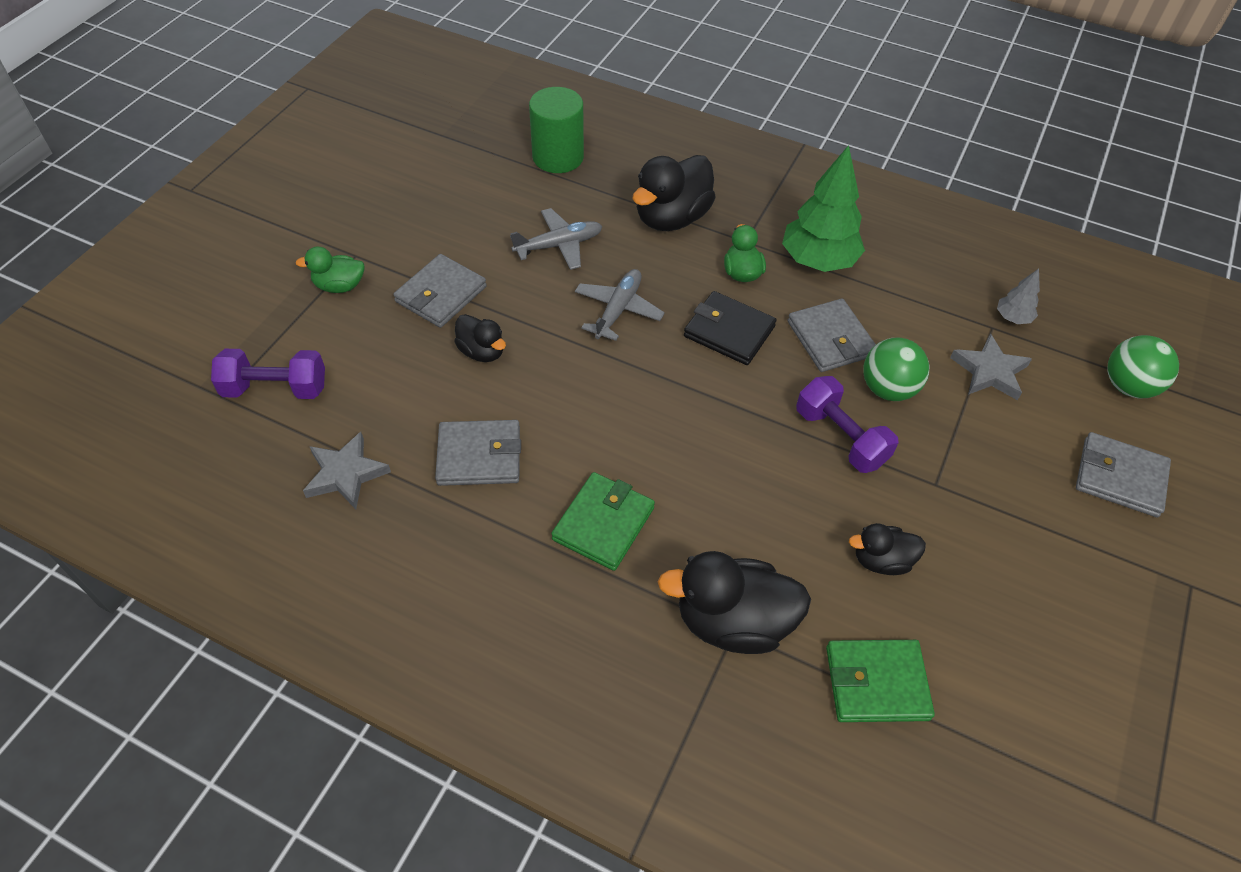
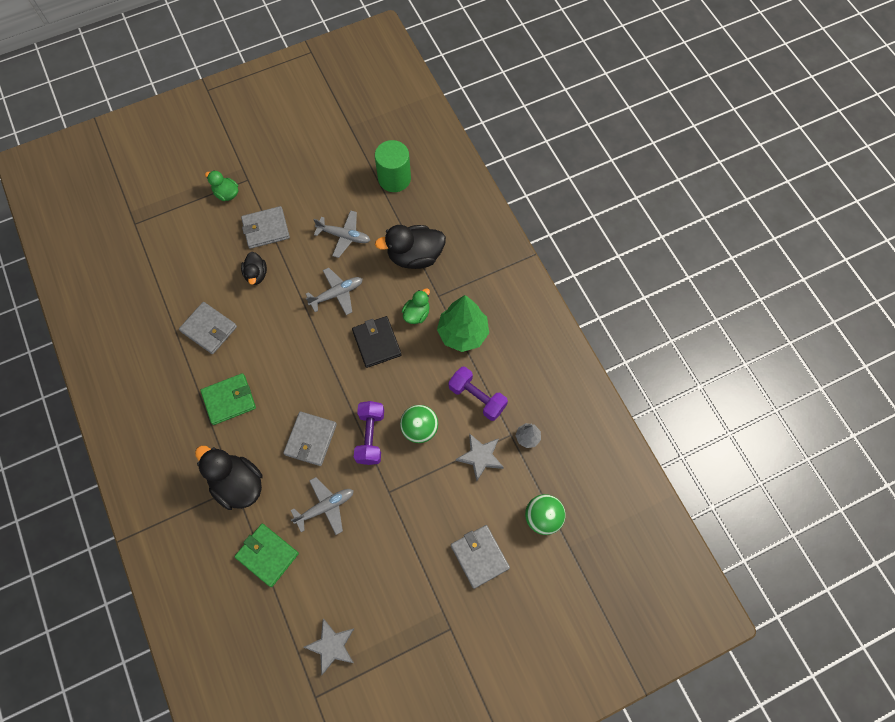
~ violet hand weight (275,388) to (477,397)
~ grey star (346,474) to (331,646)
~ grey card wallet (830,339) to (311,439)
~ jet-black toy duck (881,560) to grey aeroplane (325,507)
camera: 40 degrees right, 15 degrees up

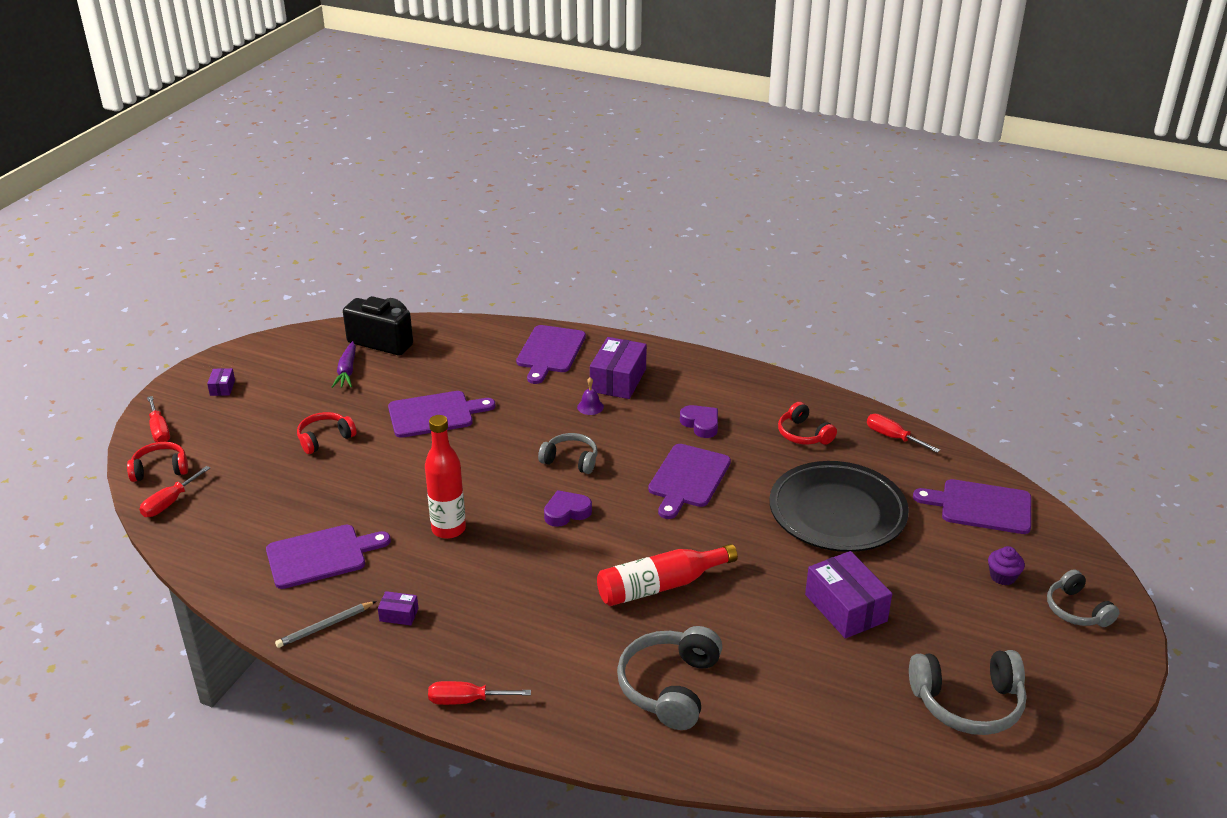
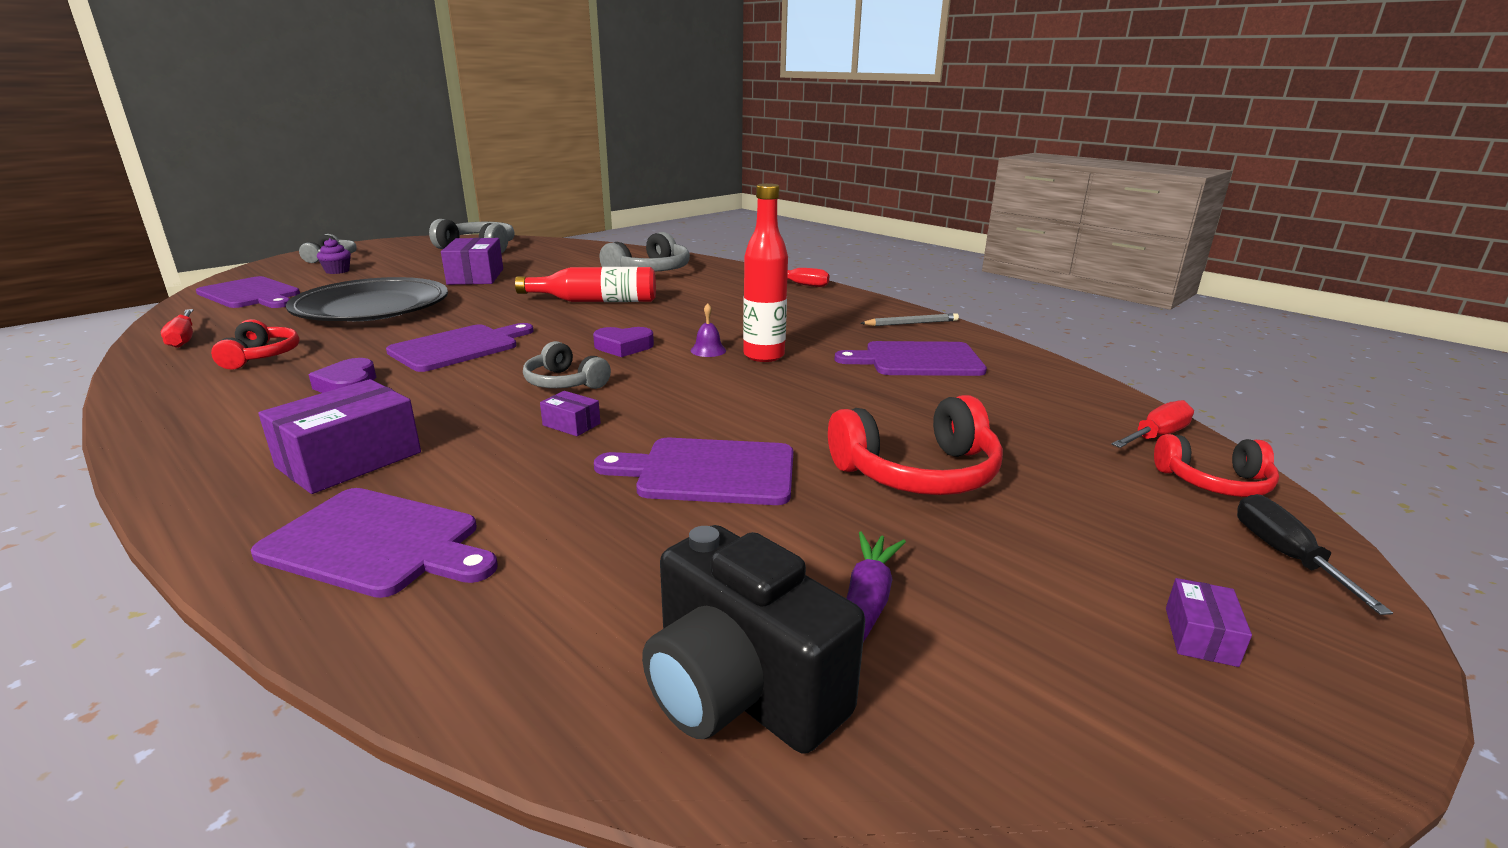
~ violet parcel (399,615) to (571,424)
~ violet hand bell (590,407) to (708,350)
~ crimson screwdriver (159,430) to jet-black screwdriver (1285,555)
~ violet cutting board (550,352) = (377,543) 75 degrees clockwise
~ crimson headphones (325,439) = (917,472) x1.58
camera: 160 degrees left, 10 degrees down

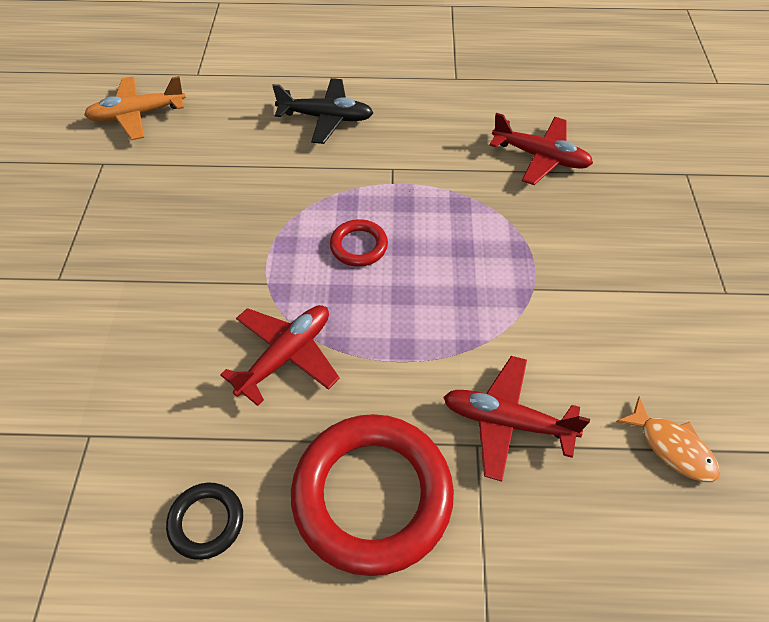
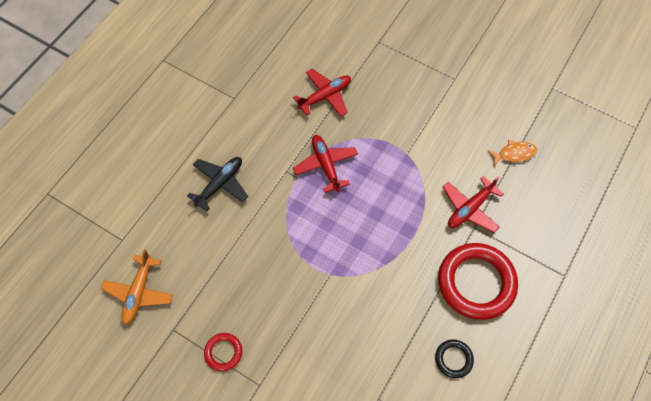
~ crimson aeroplane (286,356) to (326,165)
~ crimson ring (359,246) to (223,352)
camera: 60 degrees left, 10 degrees up

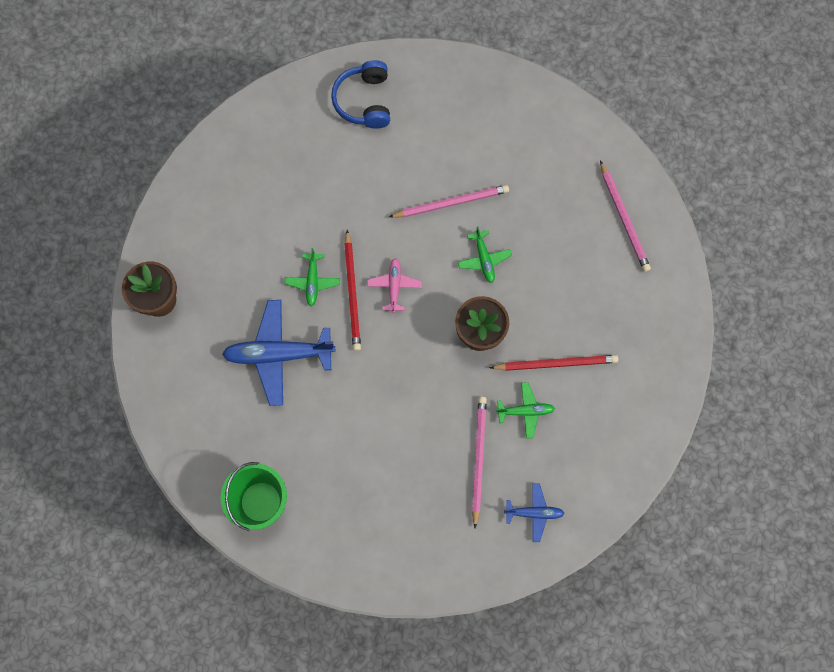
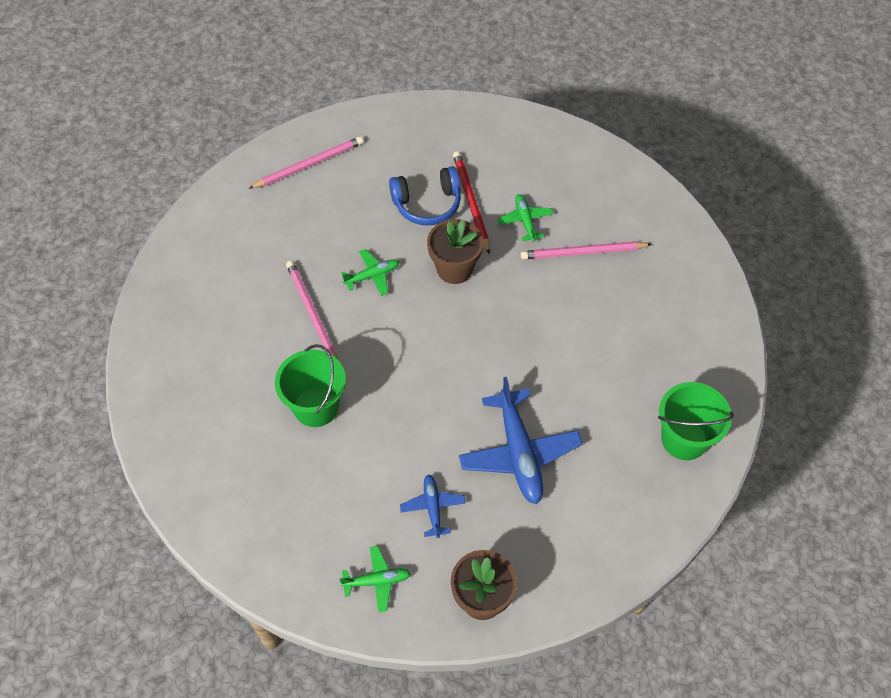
- crimson pencil (352,293)
- rose-pink aeroplane (394,286)
+ emerald sand bucket (316,406)
~ emerald aeroplane (312,281) to (377,581)
~ blue headphones (364,101) to (427,204)
~ blue aeroplane (534,513) to (433,507)
camera: 100 degrees left, 15 degrees down

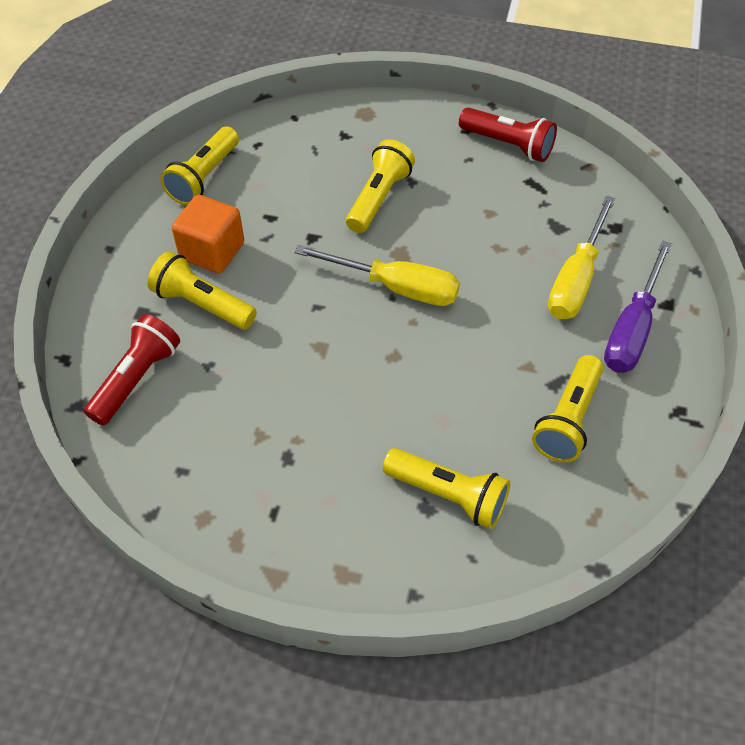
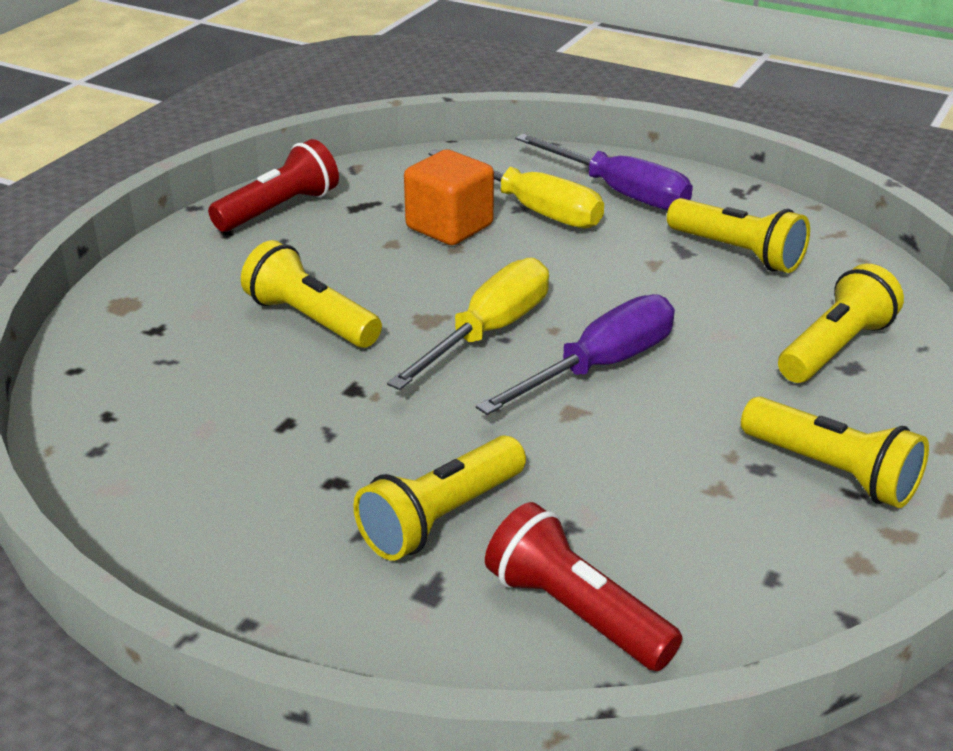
+ violet screwdriver (599,366)
~ golden torch (204,177) to (832,471)
~ orange solid cube (212,251) to (449,226)
camera: 75 degrees left, 20 degrees down

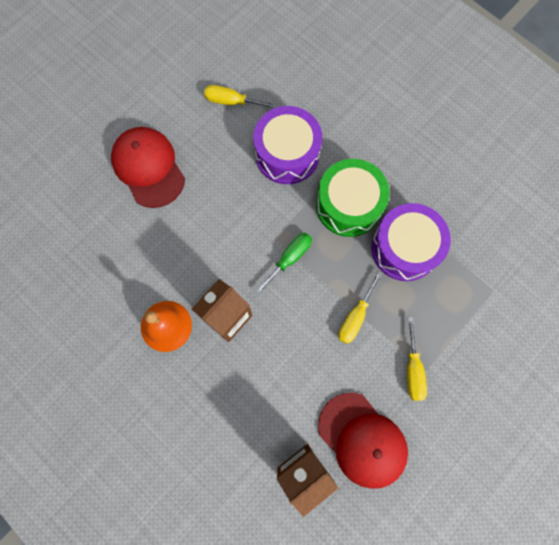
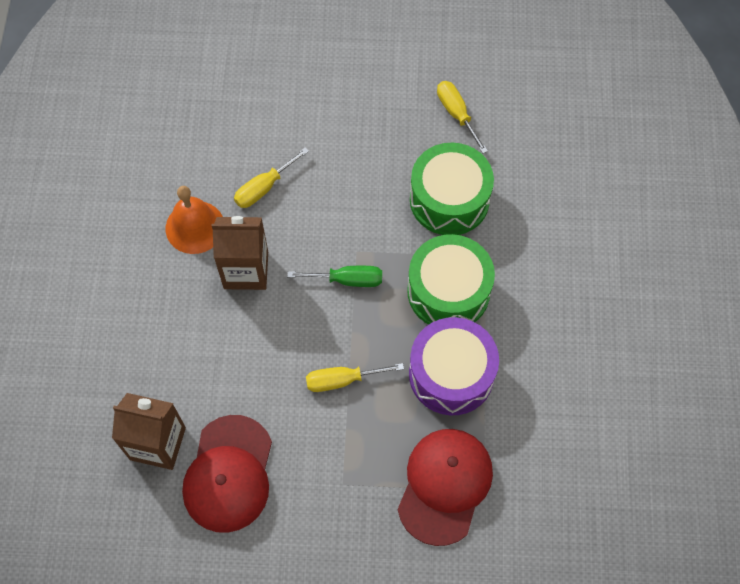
~ crimson peaked cap (148,168) to (444,486)
~ golden screwdriver (413,369) to (264,188)
~ violet toy drum (287,154) to emerald toy drum (449,199)
camera: 50 degrees right, 10 degrees down

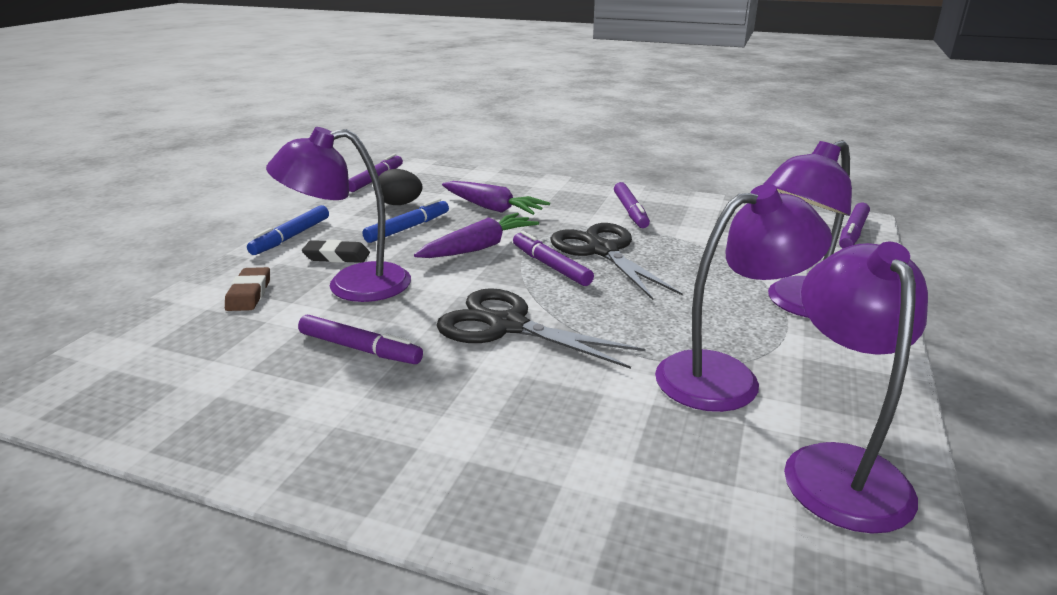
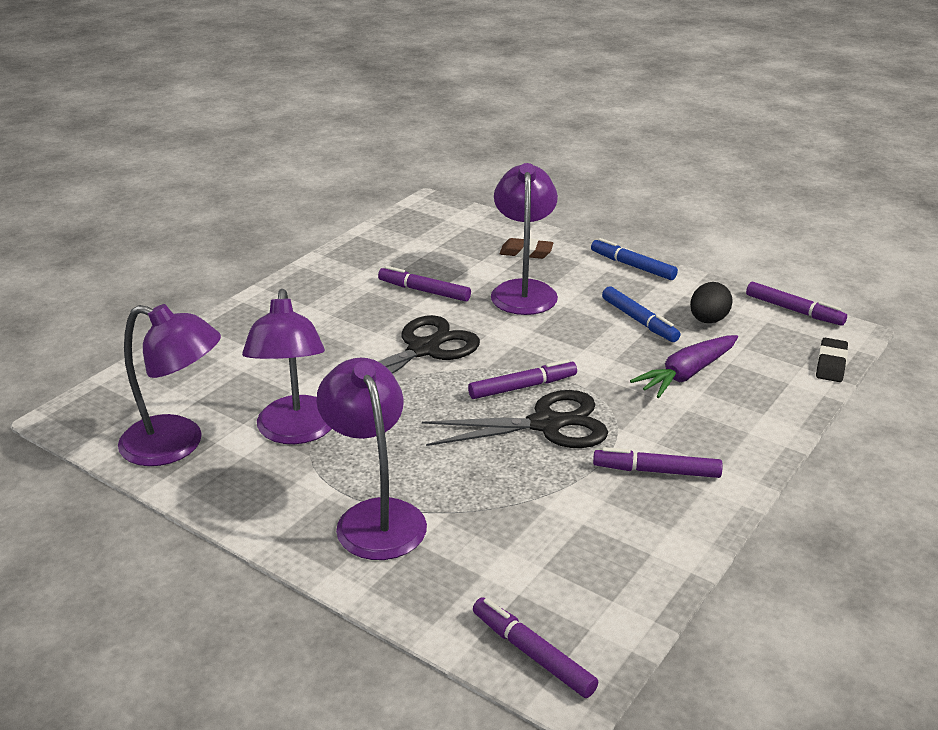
- violet carrot (479,247)
~ jet-black eraser (337,256) to (831,364)
~ violet marker pen (360,348) = (424,291) 75 degrees clockwise
camera: 105 degrees right, 5 degrees up

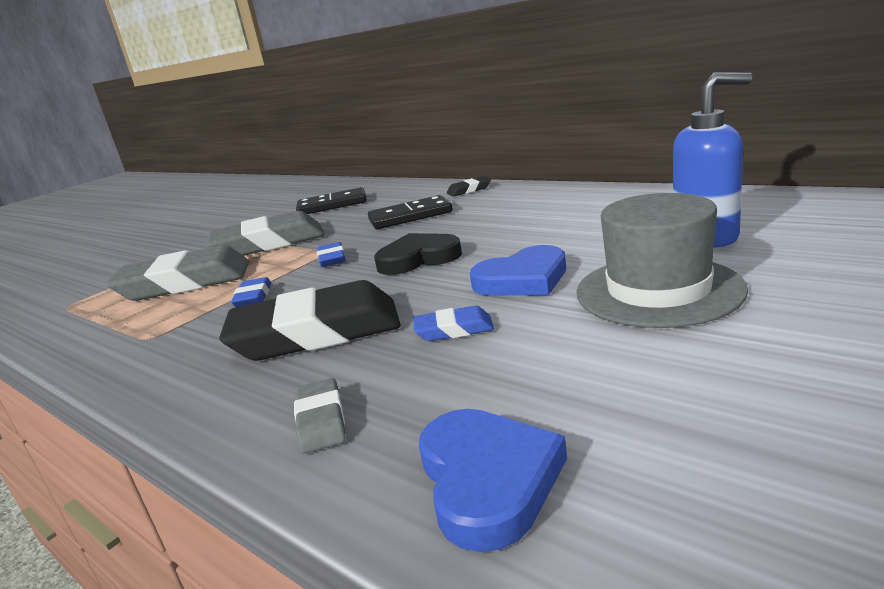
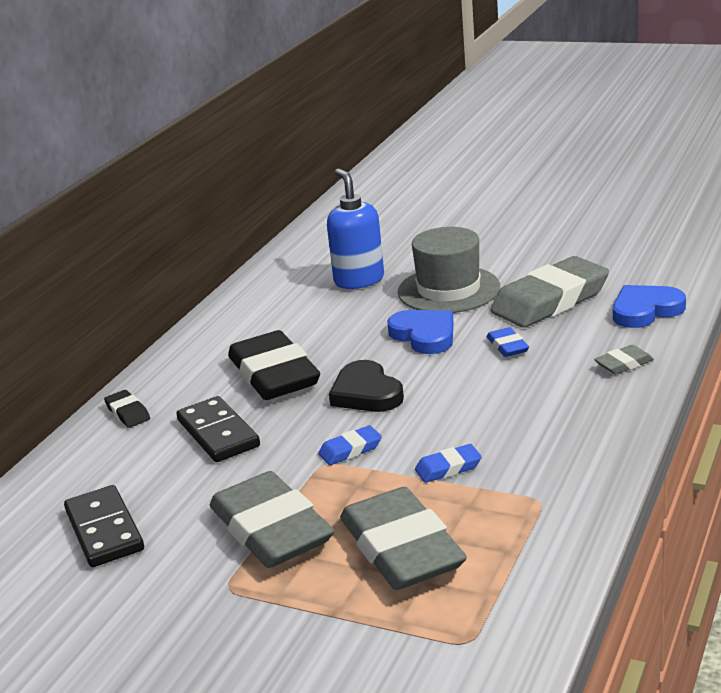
+ grey eraser (550,301)
~ jet-black eraser (316,332) to (274,374)
camera: 105 degrees left, 5 degrees up

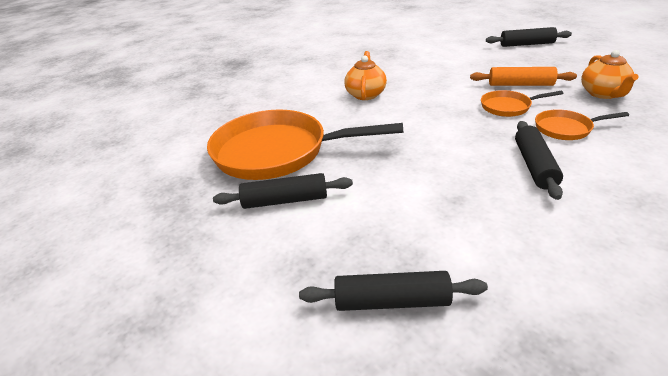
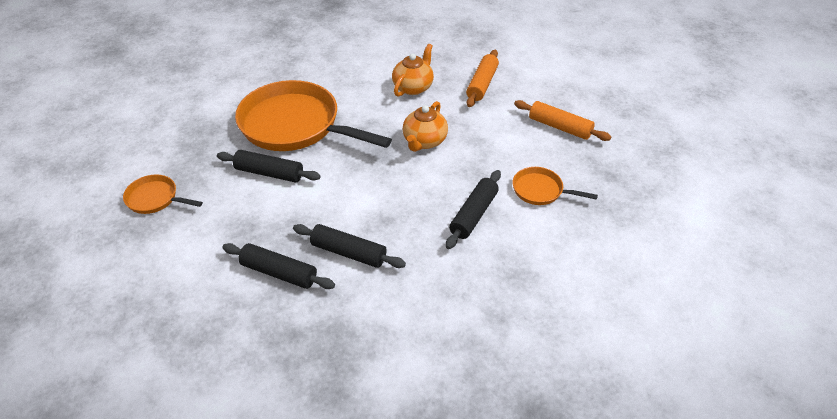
+ orange pastry roller (482,84)
~ orange frying pan (508,107) to (155,199)
~ jet-black pastry roller (526,44) to (349,252)
~ orange teapot (603,94) to (424,141)
camera: 20 degrees right, 10 degrees up

